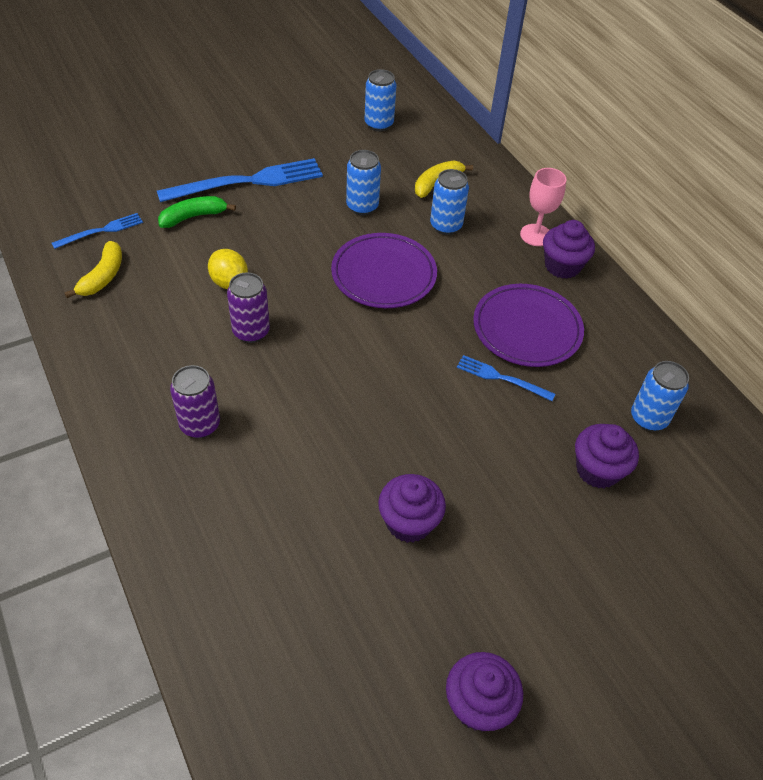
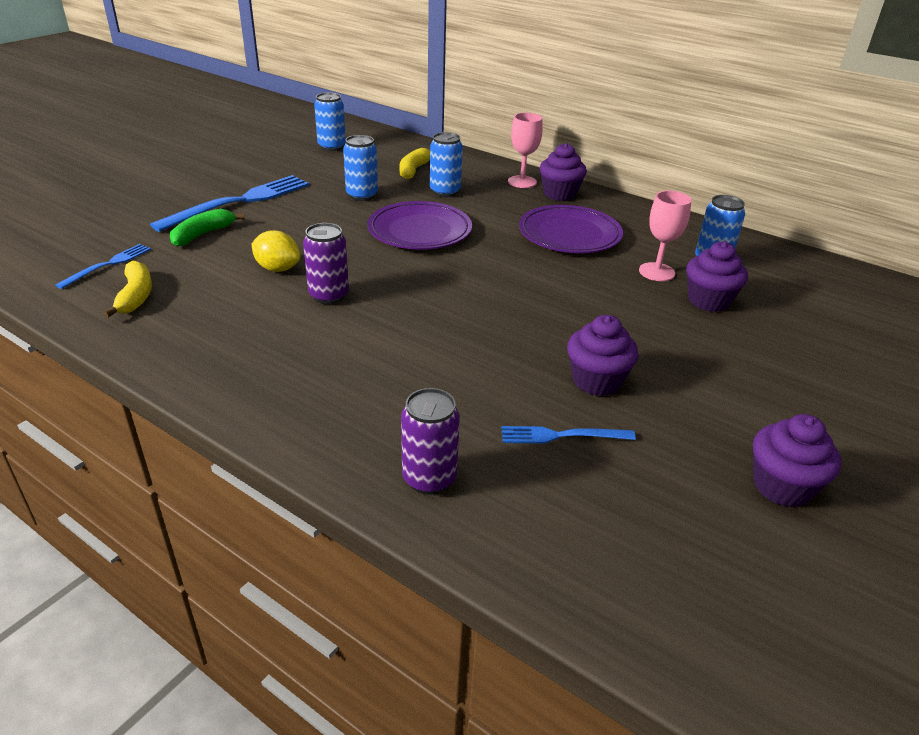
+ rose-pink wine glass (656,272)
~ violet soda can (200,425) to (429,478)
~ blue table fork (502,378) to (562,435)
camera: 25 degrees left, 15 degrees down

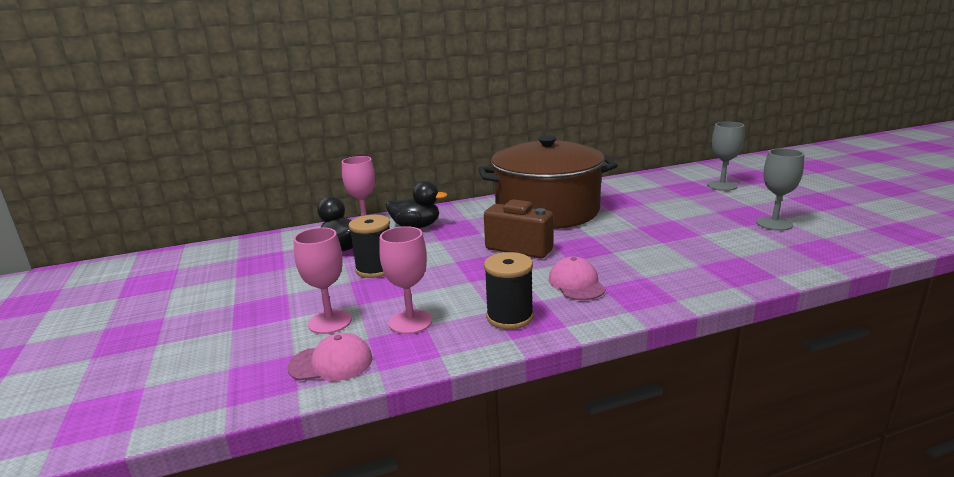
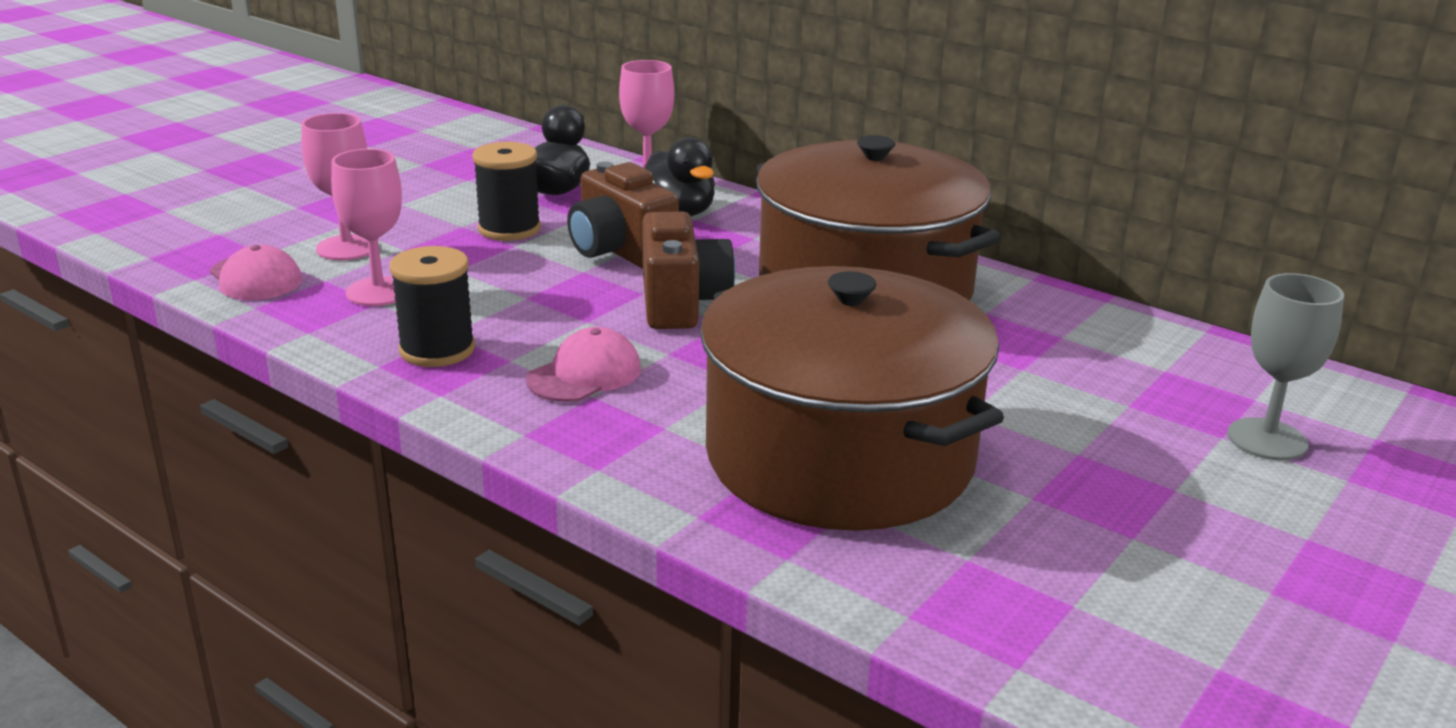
- grey wine glass (774,224)
+ dark brown camera (620,252)
+ dark brown pot (839,457)
camera: 55 degrees right, 5 degrees up

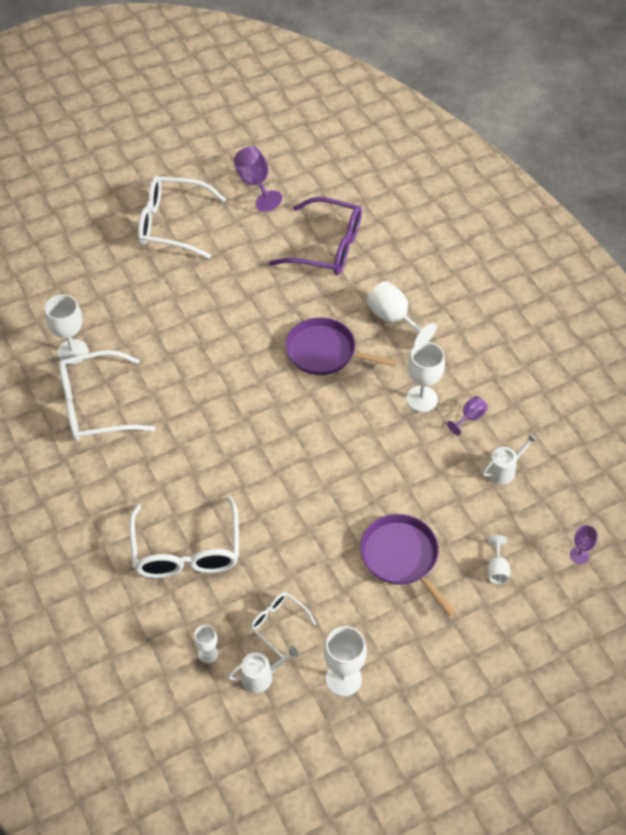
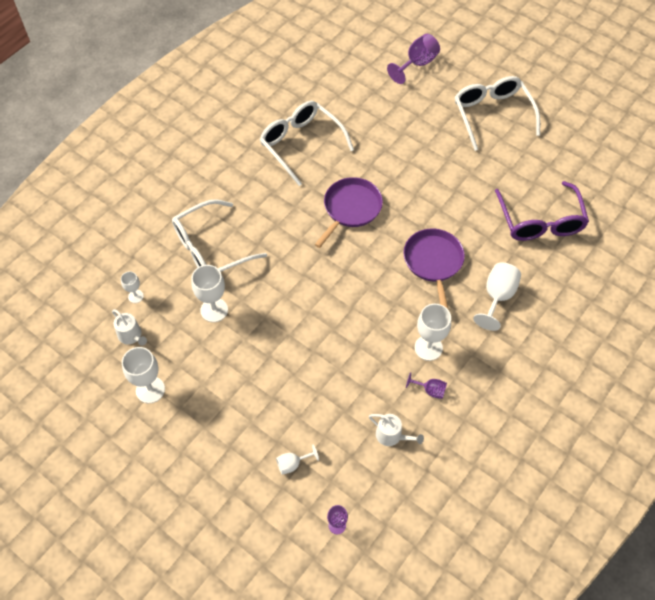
- white spectacles (278,623)
~ white wine glass (73,352) to (214,310)
~ violet wine glass (255,184) to (417,64)
~ violet frying pan (401,557) to (350,208)
camera: 65 degrees right, 5 degrees up

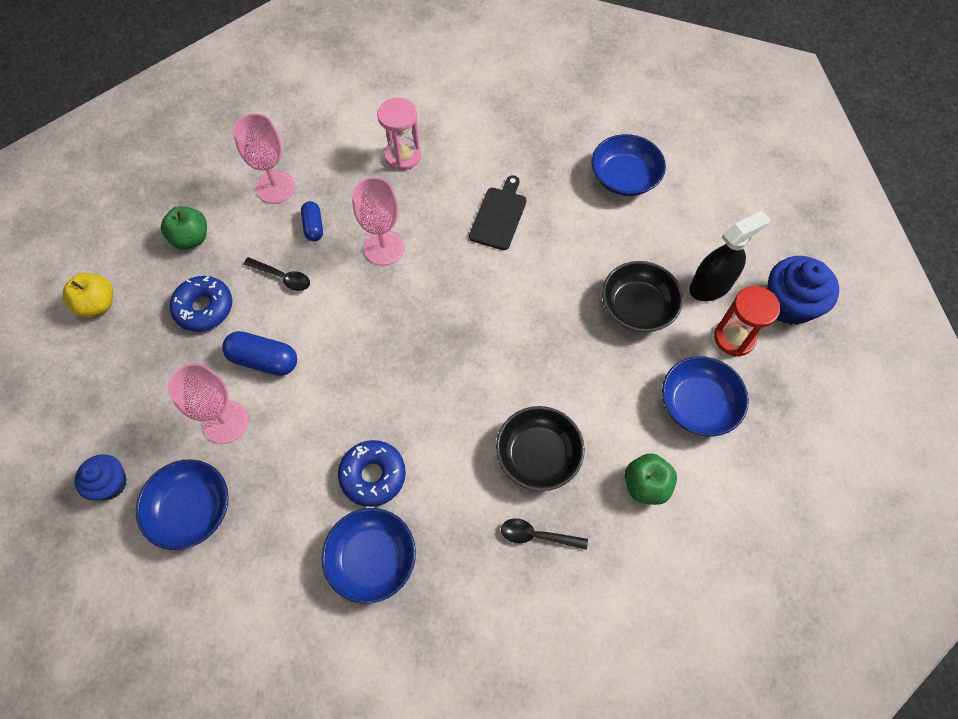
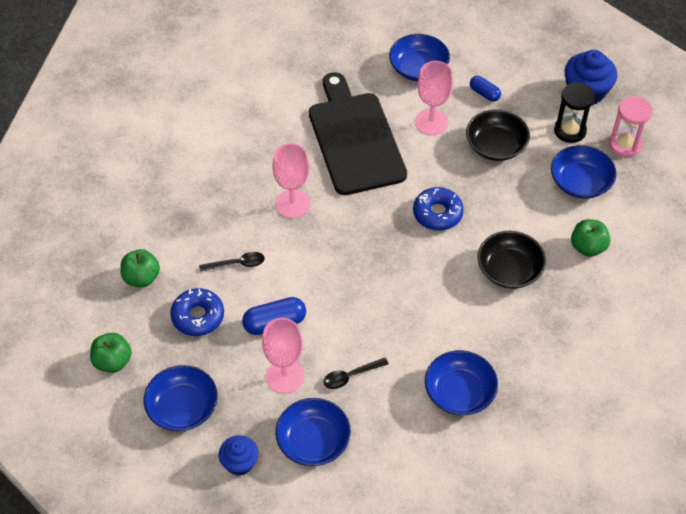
- jet-black sprayer (710,286)
+ blue bowl (183,408)
~ rose-pink wine glass (276,187) to (431,122)
~ blue pill shape (313,226) to (484,93)
~ blue glazed donut (373,475) to (437,213)
~ rose-pink sand timer (403,156) to (625,144)
~ jet-black teaspoon (537,535) to (351,376)
~ golden apple fruit (98,304) to emerald apple fruit (113,361)
~ crimson sand timer (734,338) to jet-black sand timer (569,131)
~ jet-black cutting board (499,216) = (355,139) x2.08
camera: 35 degrees left, 10 degrees down

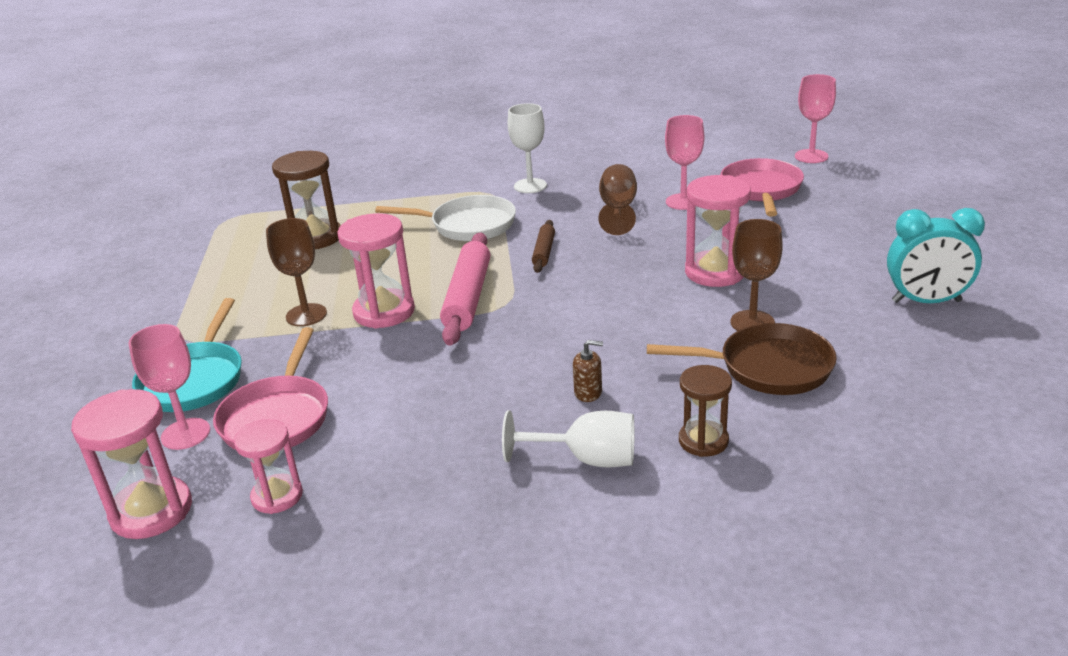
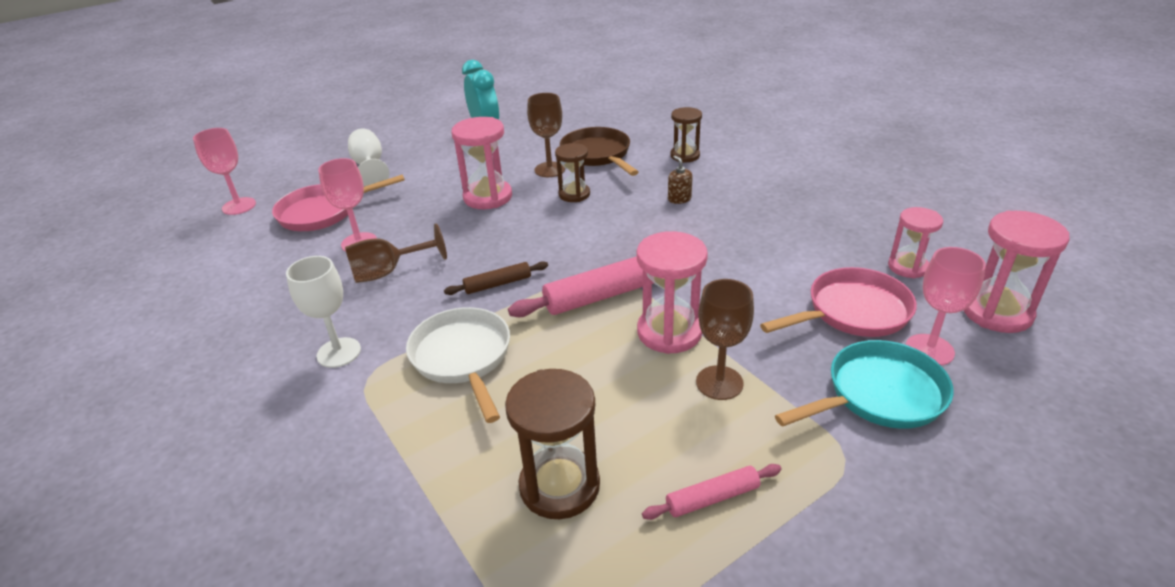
+ dark brown sand timer (574,194)
+ rose-pink pastry roller (712,498)
~ white wine glass (587,459) to (370,167)
camera: 120 degrees left, 5 degrees up

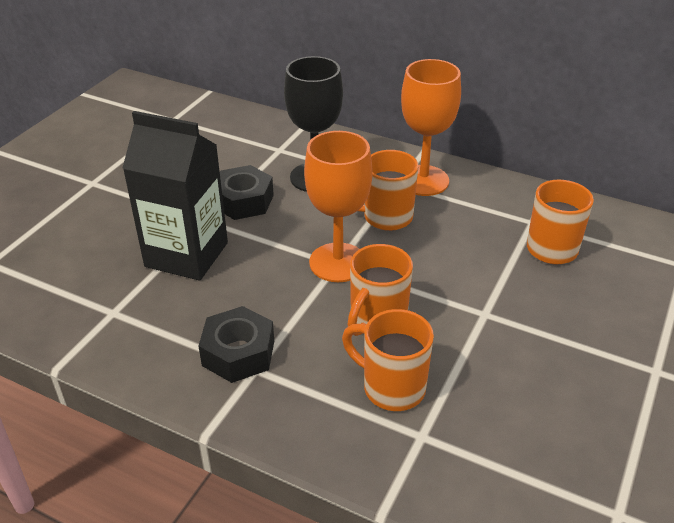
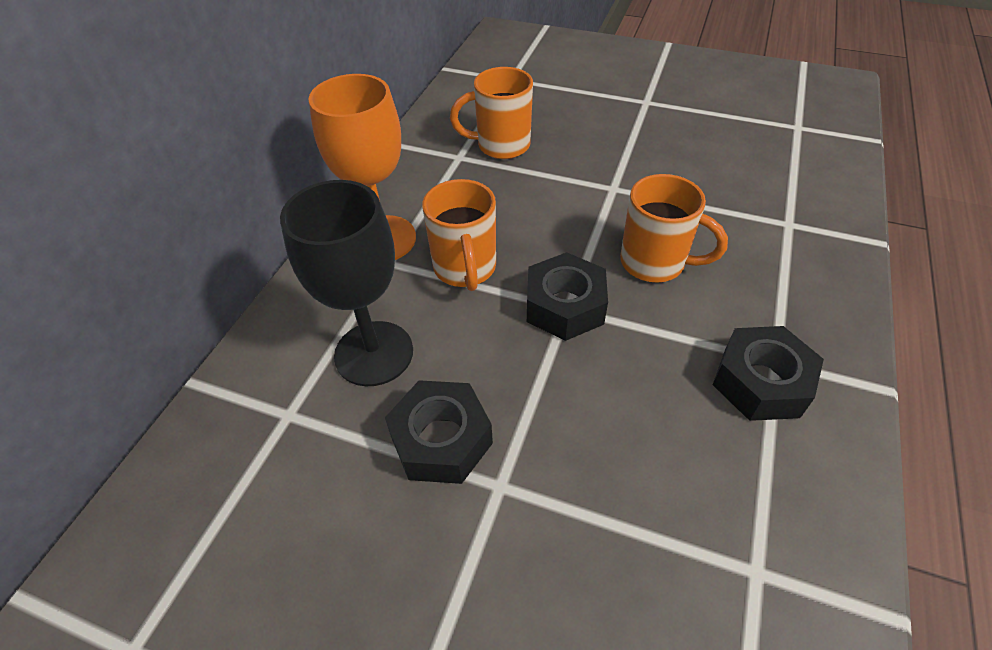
- jet-black carton (186,254)
- orange tea mug (391,387)
~ orange wine glass (338,262) to jet-black hexagon nut (565,306)
camera: 95 degrees left, 10 degrees up

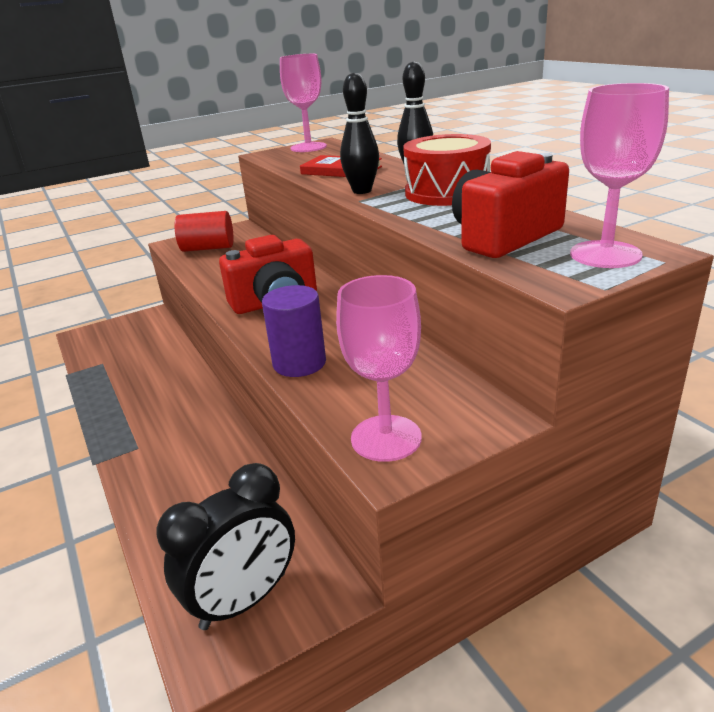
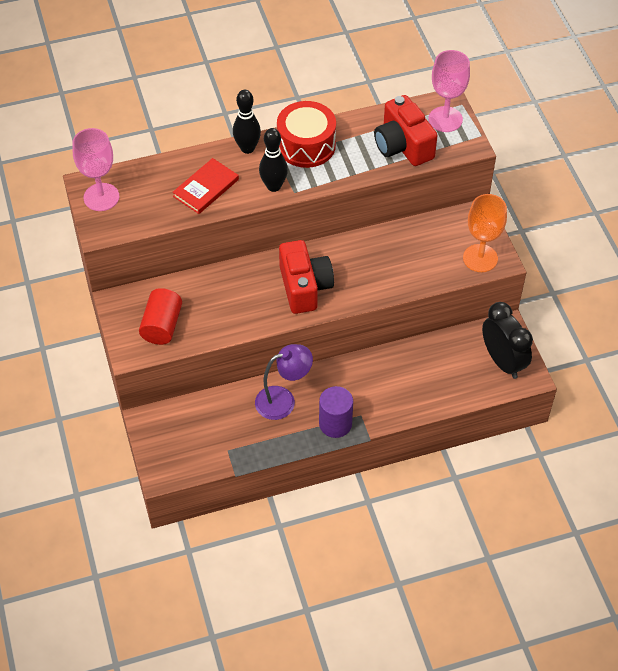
+ violet desk lamp (283,400)
~ violet solid cylinder (299,363) to (335,424)
~ rose-pink wine glass (386,438) to orange wine glass (480,258)
camera: 80 degrees left, 25 degrees up

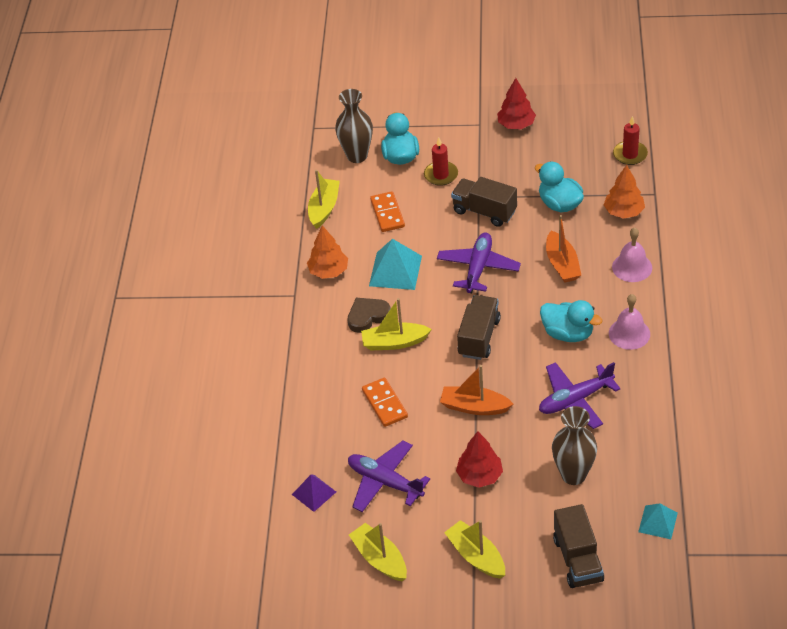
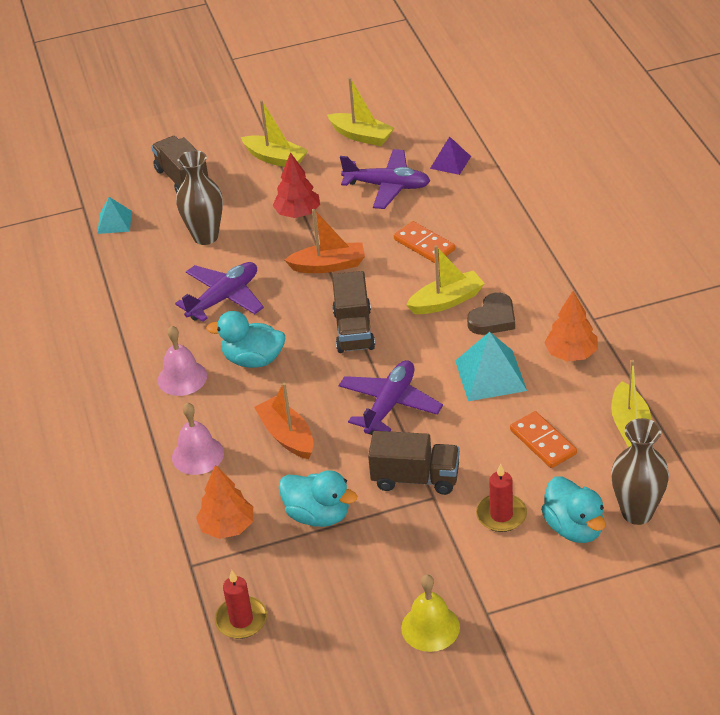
~ crimson toy tree (516,124) to golden hand bell (430,627)
~ violet aeroplane (478,268) = (390,404) 150 degrees counterclockwise
camera: 160 degrees right, 5 degrees down

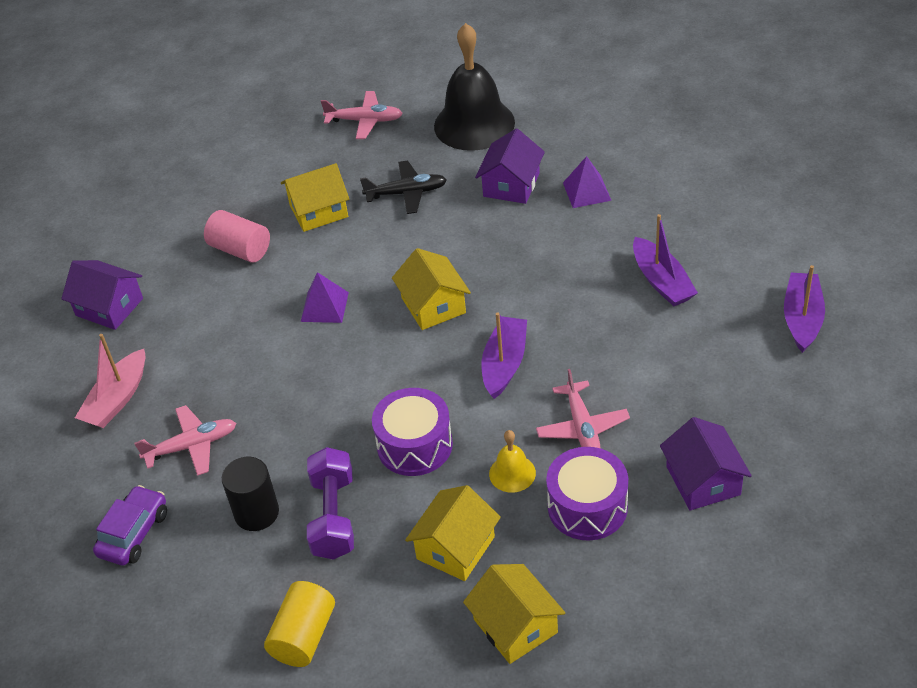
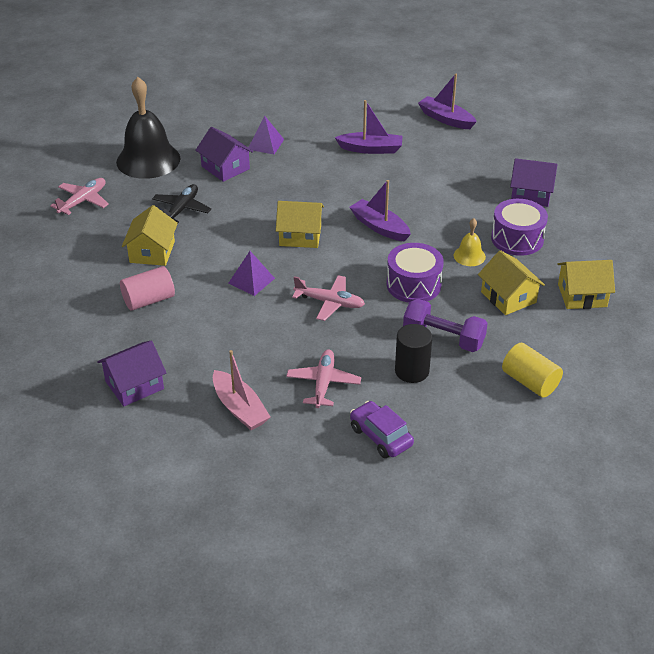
~ rose-pink aeroplane (582,428) to (330,302)
camera: 65 degrees left, 5 degrees down

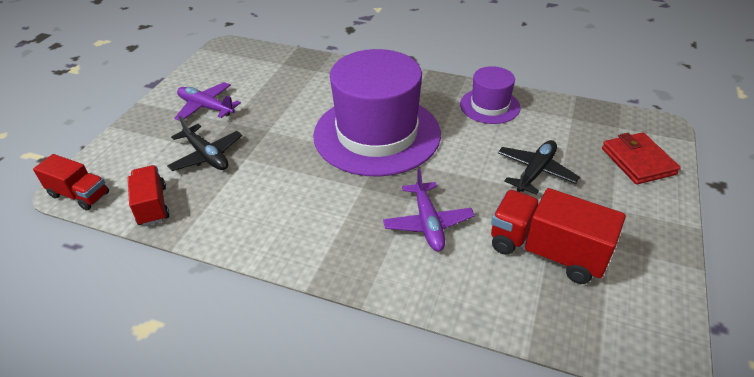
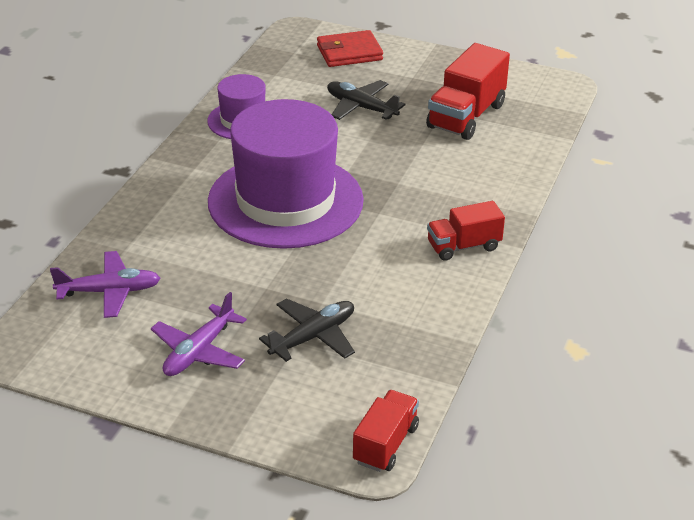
~ crimson lorry (152,205) to (463,246)
~ violet aeroplane (428,223) to (109,291)
camera: 90 degrees left, 5 degrees down

